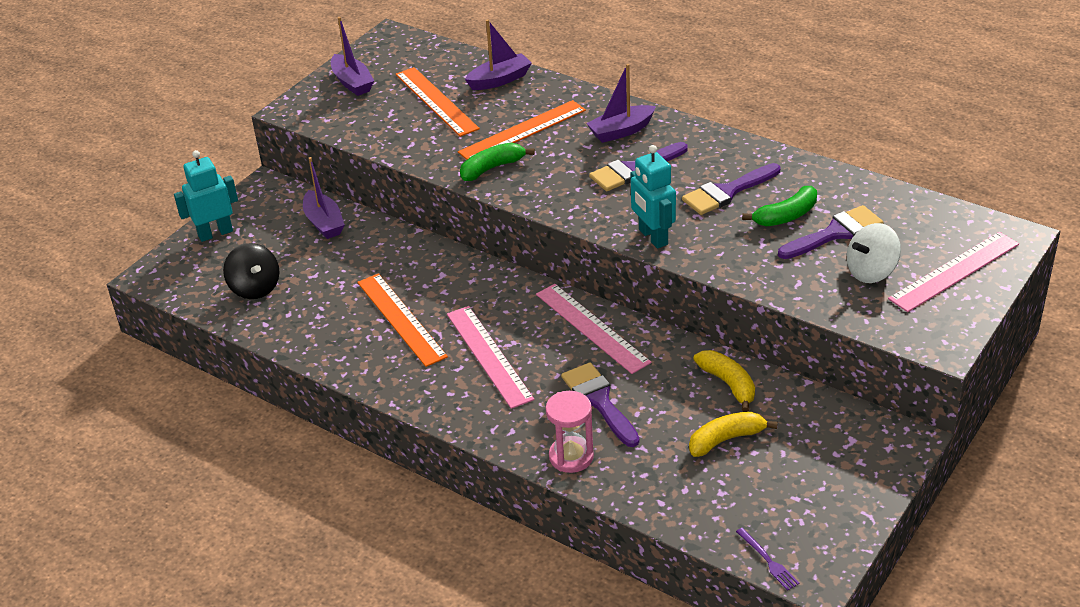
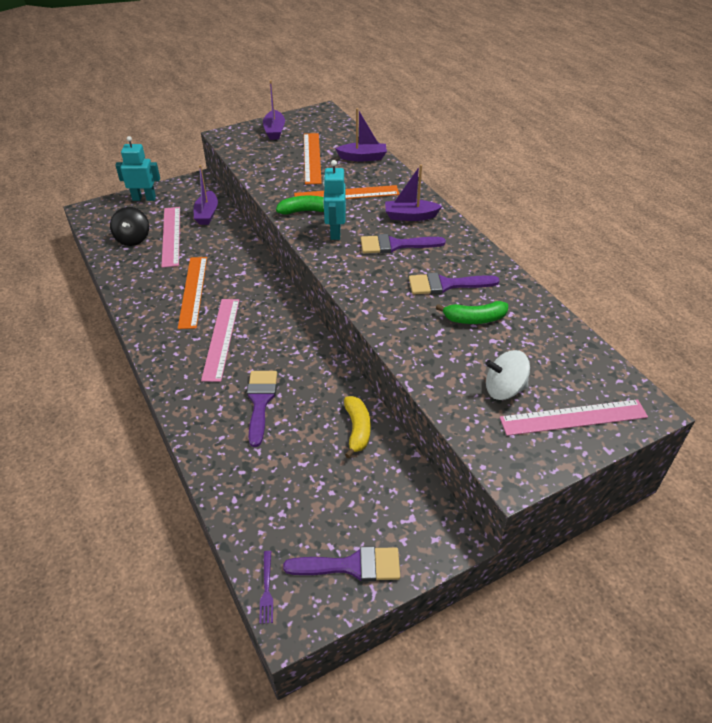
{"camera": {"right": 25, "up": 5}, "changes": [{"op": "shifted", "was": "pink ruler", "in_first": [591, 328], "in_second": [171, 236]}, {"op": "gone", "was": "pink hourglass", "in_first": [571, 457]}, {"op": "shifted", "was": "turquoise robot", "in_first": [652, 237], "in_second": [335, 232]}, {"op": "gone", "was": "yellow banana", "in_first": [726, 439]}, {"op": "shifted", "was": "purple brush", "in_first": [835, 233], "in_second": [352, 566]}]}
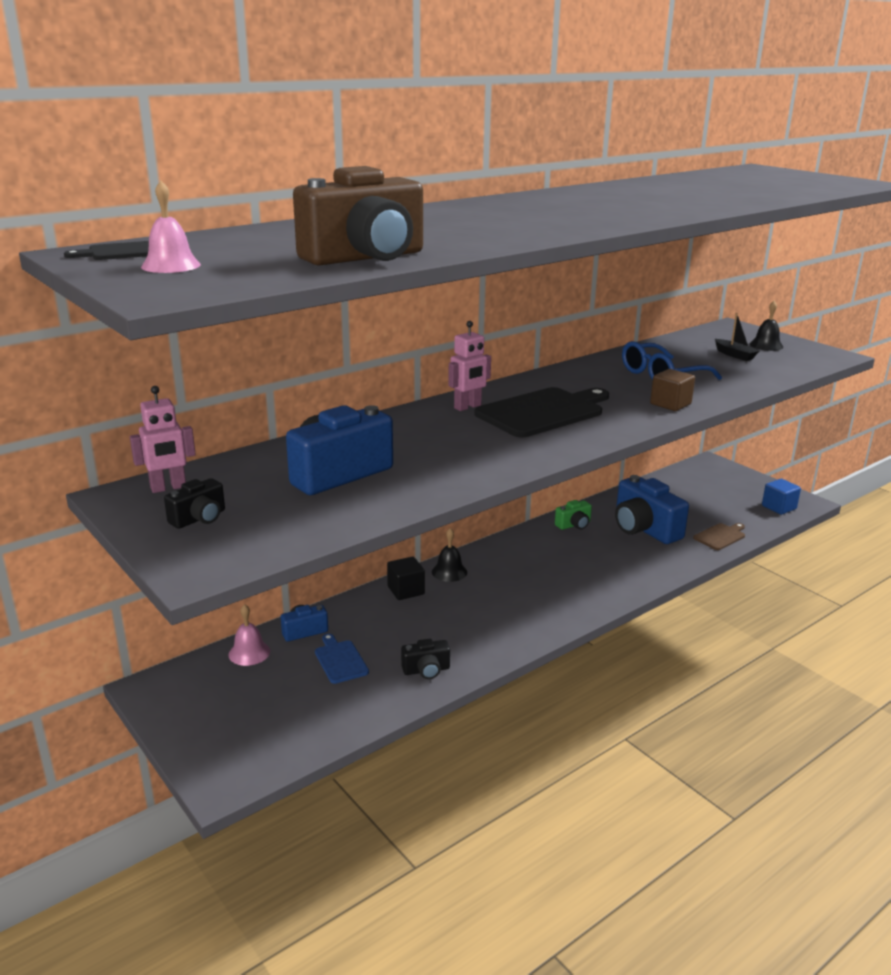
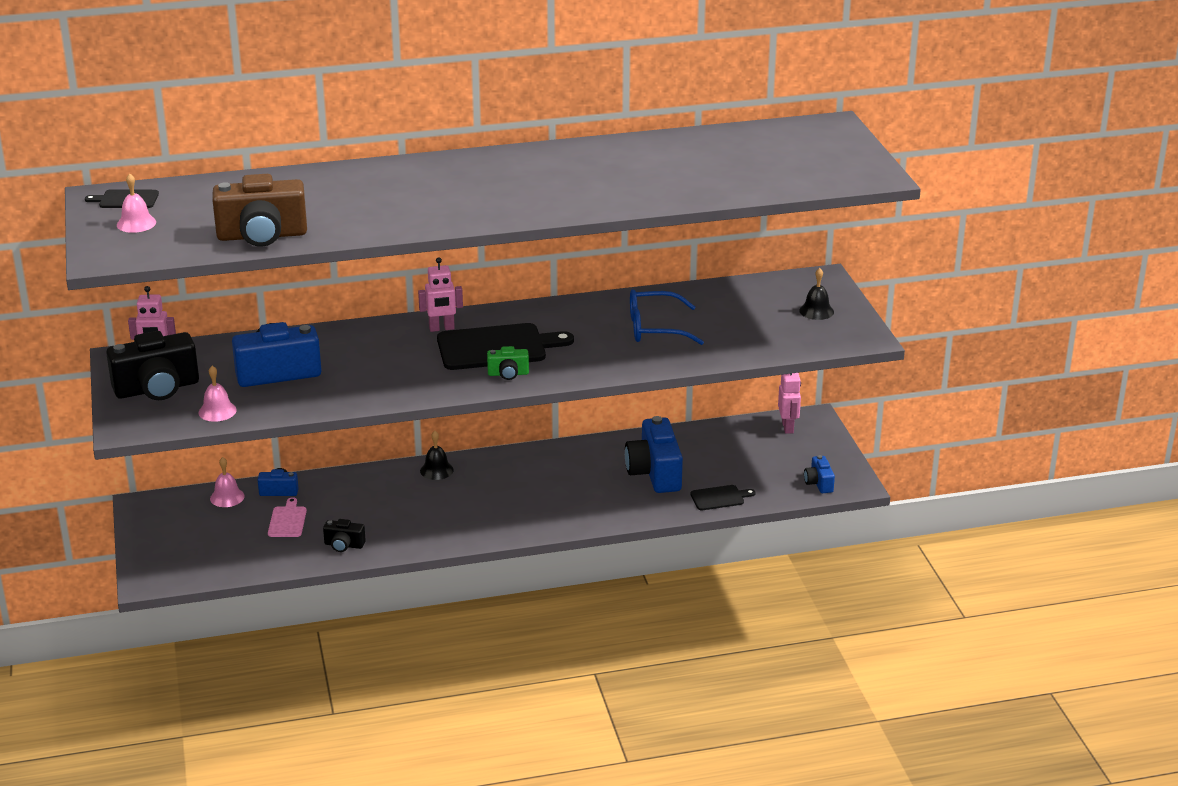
{"camera": {"right": 25, "up": 5}, "changes": [{"op": "scaled", "was": "black camera", "in_first": [199, 518], "in_second": [157, 388], "ratio": 2.02}, {"op": "repainted", "was": "blue cutting board", "now": "pink cutting board", "in_first": [340, 660], "in_second": [287, 520]}, {"op": "gone", "was": "black cube", "in_first": [406, 590]}, {"op": "shifted", "was": "green camera", "in_first": [574, 525], "in_second": [508, 374]}, {"op": "gone", "was": "brown cube", "in_first": [670, 404]}, {"op": "repainted", "was": "brown cutting board", "now": "black cutting board", "in_first": [720, 536], "in_second": [719, 498]}, {"op": "gone", "was": "black boat", "in_first": [734, 355]}, {"op": "swapped", "was": "blue cube", "now": "blue camera", "in_first": [779, 507], "in_second": [818, 483]}, {"op": "new", "now": "pink bell", "in_second": [217, 411]}, {"op": "new", "now": "pink robot", "in_second": [788, 427]}]}
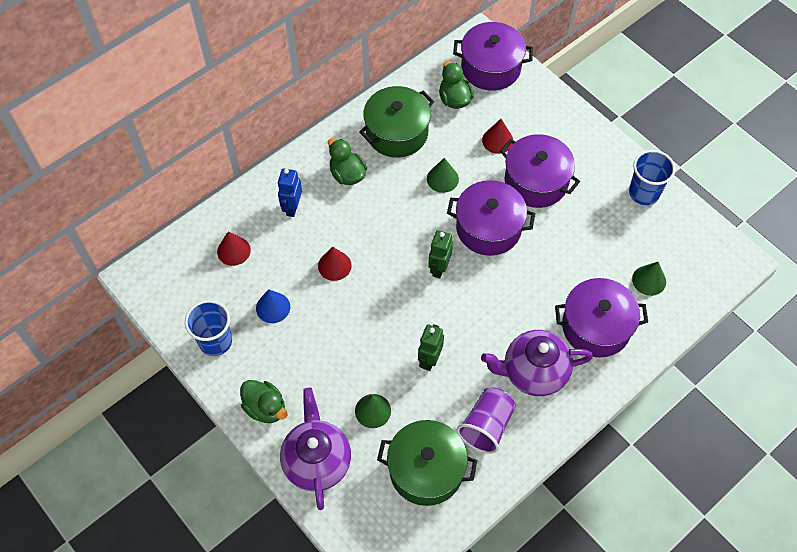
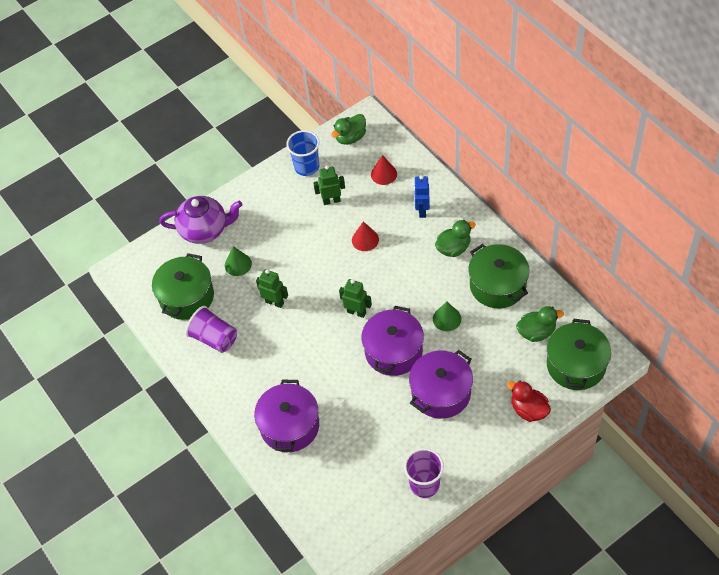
{"camera": {"right": 100, "up": -5}, "changes": [{"op": "shifted", "was": "green duck", "in_first": [265, 408], "in_second": [350, 138]}, {"op": "swapped", "was": "blue cone", "now": "green robot", "in_first": [273, 307], "in_second": [331, 200]}, {"op": "rotated", "was": "blue robot", "in_first": [292, 207], "in_second": [422, 210], "clockwise": -105}, {"op": "repainted", "was": "purple pot", "now": "green pot", "in_first": [491, 68], "in_second": [576, 365]}, {"op": "gone", "was": "purple teapot", "in_first": [533, 372]}, {"op": "gone", "was": "red cone", "in_first": [497, 140]}, {"op": "repainted", "was": "blue cup", "now": "purple cup", "in_first": [644, 193], "in_second": [424, 484]}, {"op": "gone", "was": "green cone", "in_first": [649, 280]}, {"op": "new", "now": "red duck", "in_second": [528, 410]}]}
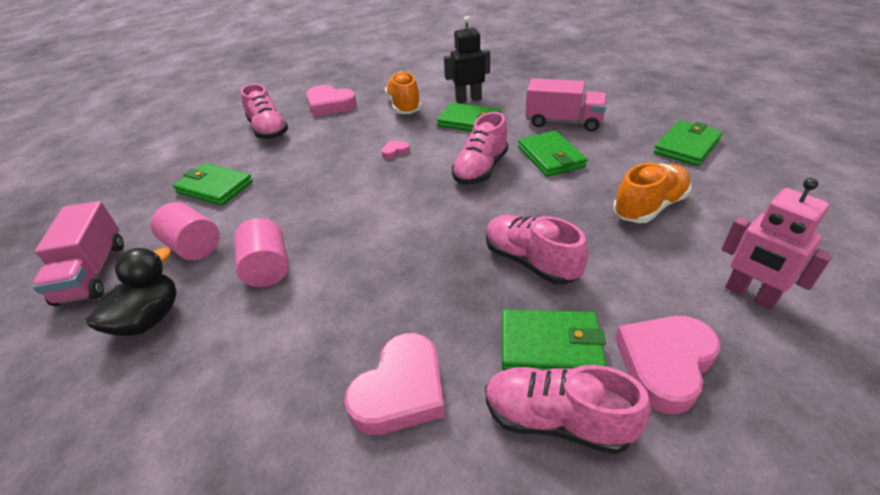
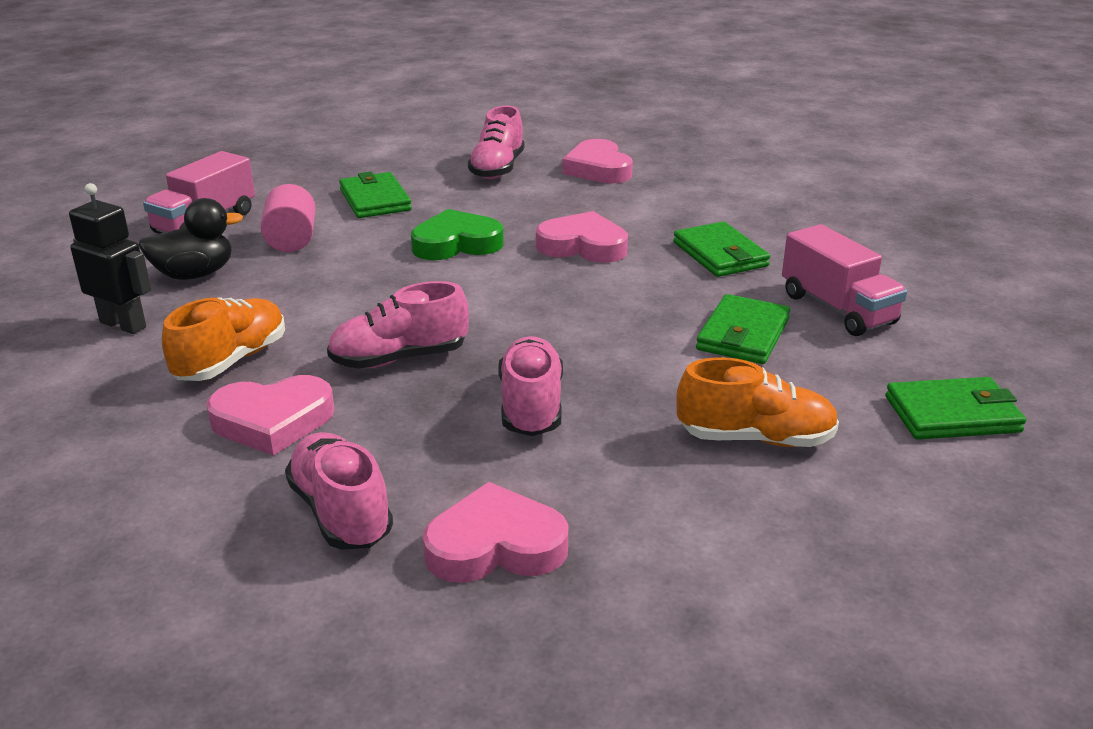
{"camera": {"right": 40, "up": -10}, "changes": [{"op": "gone", "was": "pink cylinder", "in_first": [267, 268]}, {"op": "scaled", "was": "pink heart", "in_first": [395, 151], "in_second": [583, 246], "ratio": 2.2}, {"op": "shifted", "was": "orange shoe", "in_first": [404, 106], "in_second": [231, 361]}, {"op": "shifted", "was": "black robot", "in_first": [468, 99], "in_second": [123, 324]}, {"op": "shifted", "was": "pink shoe", "in_first": [481, 169], "in_second": [399, 359]}, {"op": "gone", "was": "green wallet", "in_first": [550, 345]}, {"op": "gone", "was": "pink robot", "in_first": [750, 295]}, {"op": "new", "now": "green heart", "in_second": [456, 244]}]}
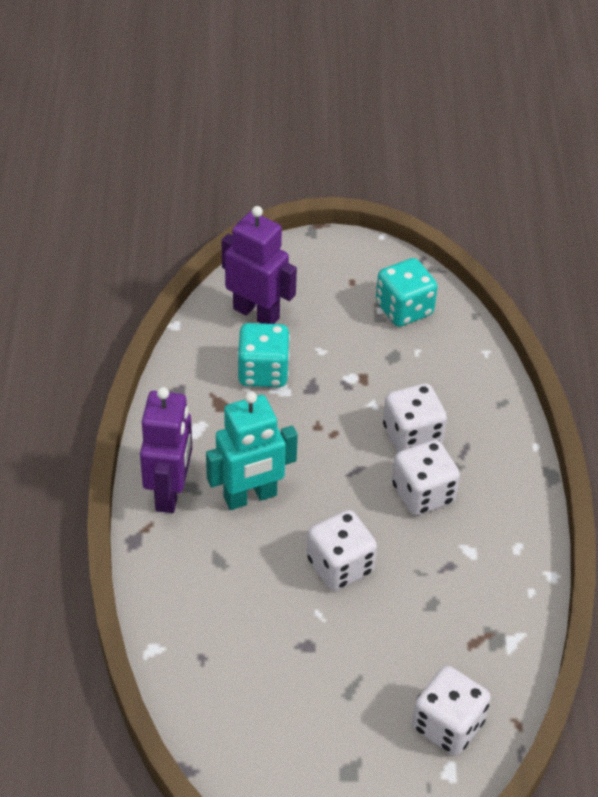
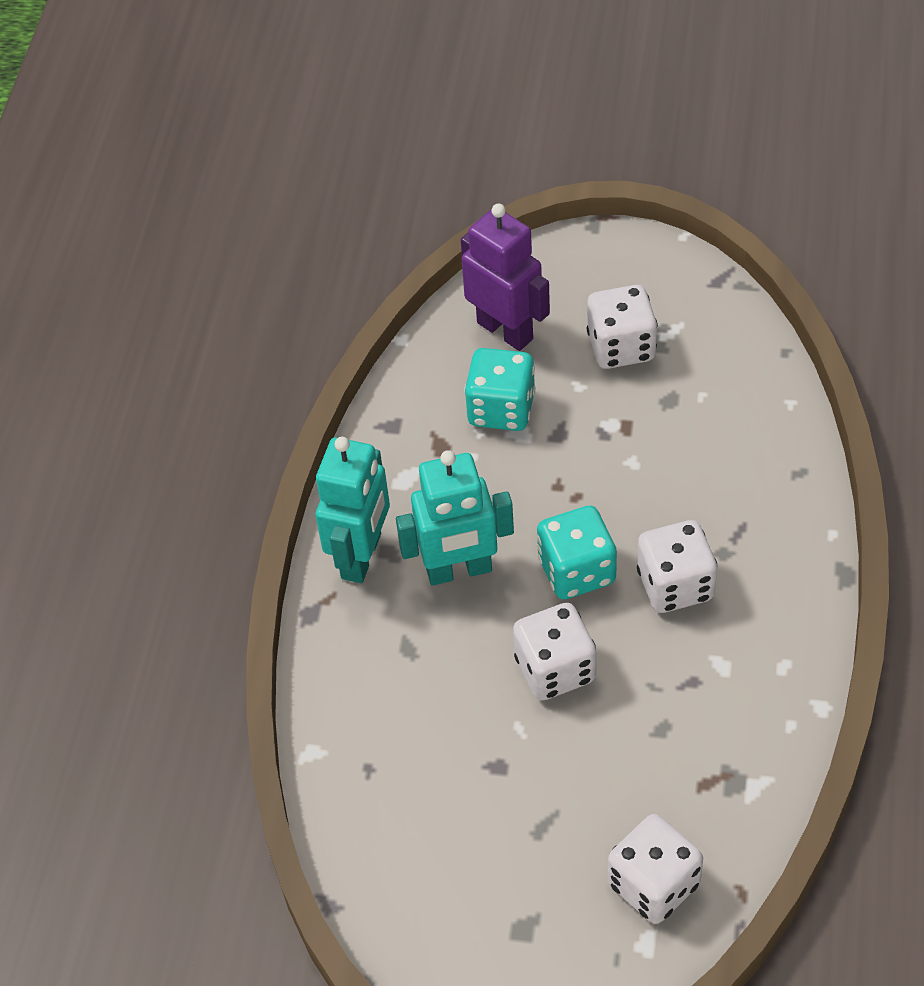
{"camera": {"right": 15, "up": 5}, "changes": [{"op": "repainted", "was": "purple robot", "now": "turquoise robot", "in_first": [170, 492], "in_second": [362, 556]}, {"op": "shifted", "was": "turquoise dice", "in_first": [404, 309], "in_second": [576, 571]}, {"op": "shifted", "was": "white dice", "in_first": [412, 435], "in_second": [621, 347]}]}
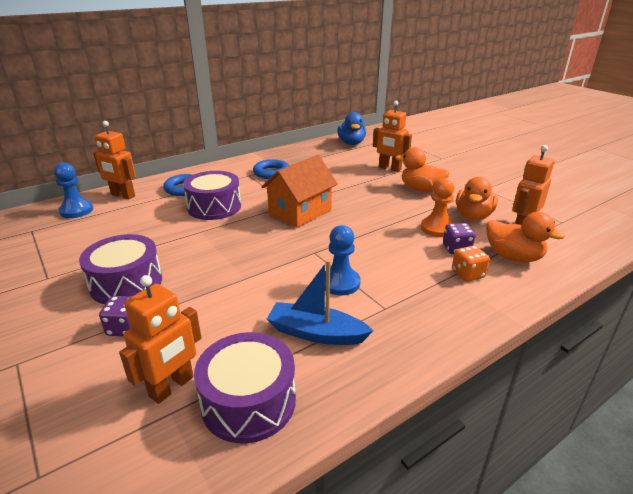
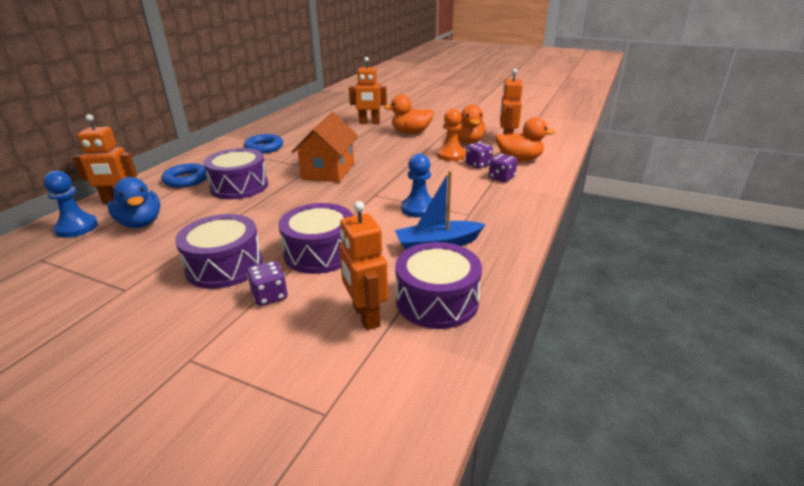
{"camera": {"right": -30, "up": 0}, "changes": [{"op": "rotated", "was": "orange robot", "in_first": [172, 387], "in_second": [365, 316], "clockwise": 150}, {"op": "shifted", "was": "blue duck", "in_first": [351, 143], "in_second": [140, 223]}, {"op": "repainted", "was": "orange dice", "now": "purple dice", "in_first": [467, 274], "in_second": [501, 178]}, {"op": "new", "now": "purple drum", "in_second": [320, 253]}]}
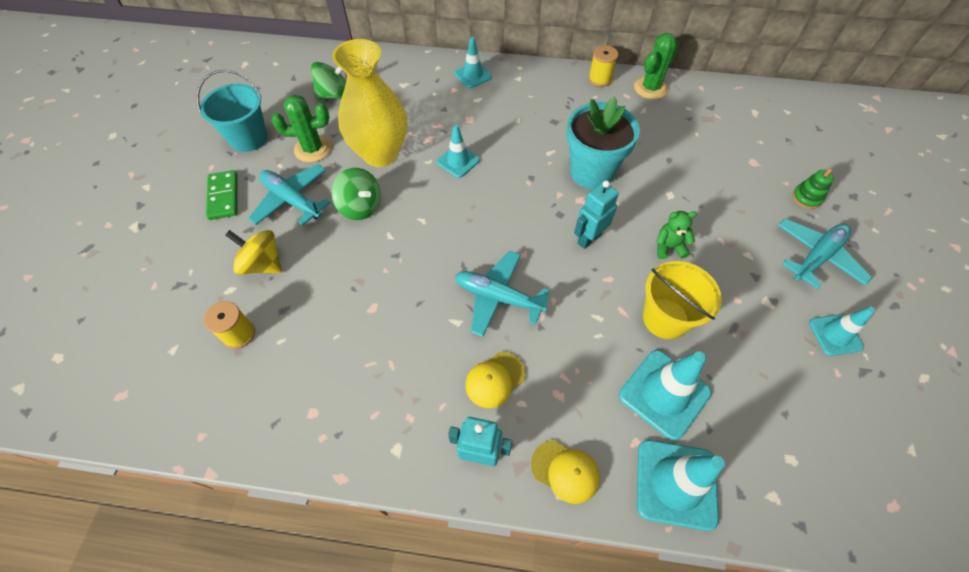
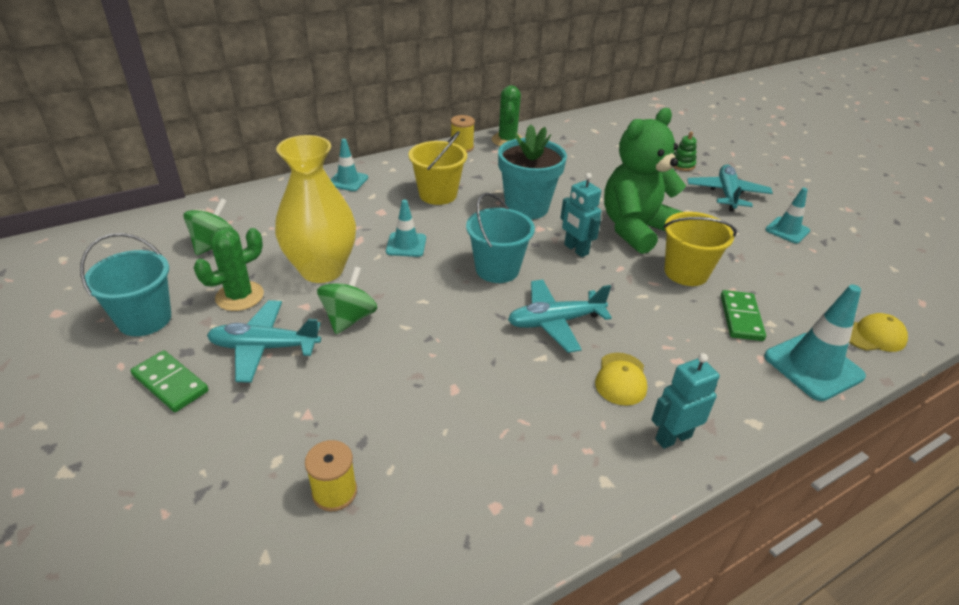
{"camera": {"right": -40, "up": -20}, "changes": [{"op": "gone", "was": "yellow spinning top", "in_first": [262, 264]}, {"op": "rotated", "was": "green spinning top", "in_first": [360, 207], "in_second": [349, 318], "clockwise": -75}, {"op": "shifted", "was": "yellow cap", "in_first": [565, 471], "in_second": [873, 336]}, {"op": "rotated", "was": "turquoise robot", "in_first": [589, 238], "in_second": [576, 249], "clockwise": -45}, {"op": "swapped", "was": "turquoise traffic cone", "now": "green domino", "in_first": [664, 394], "in_second": [741, 317]}, {"op": "scaled", "was": "green teddy bear", "in_first": [668, 247], "in_second": [636, 229], "ratio": 2.49}, {"op": "new", "now": "yellow bucket", "in_second": [438, 194]}, {"op": "new", "now": "turquoise bucket", "in_second": [497, 269]}]}
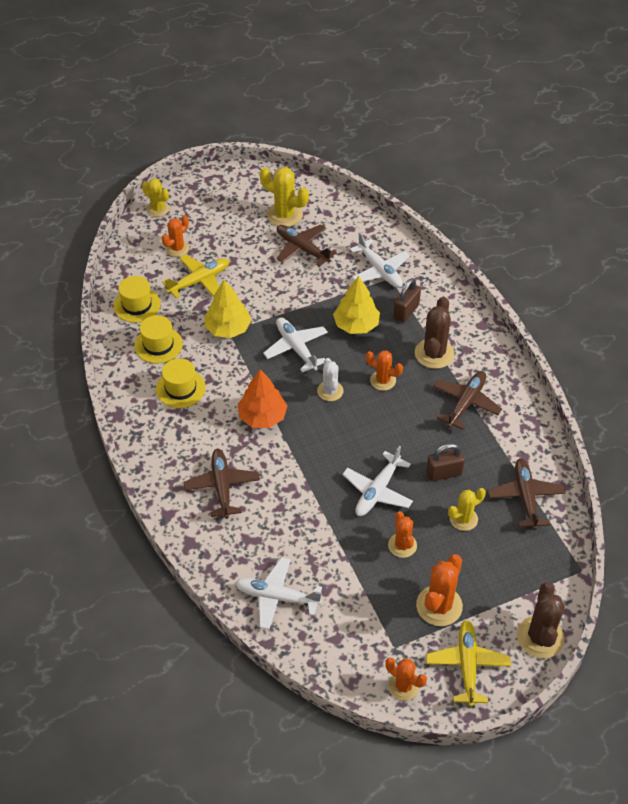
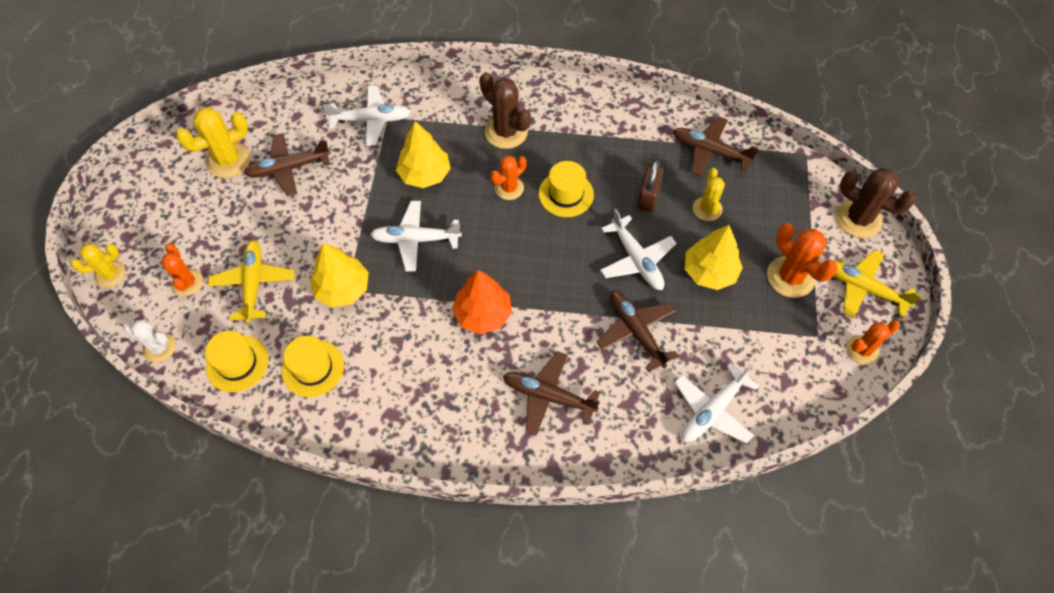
{"camera": {"right": -60, "up": 10}, "changes": [{"op": "shifted", "was": "yellow hat", "in_first": [180, 388], "in_second": [566, 194]}, {"op": "shifted", "was": "white cactus", "in_first": [330, 391], "in_second": [159, 348]}, {"op": "swapped", "was": "orange cactus", "now": "yellow tree", "in_first": [402, 545], "in_second": [709, 272]}, {"op": "gone", "was": "brown padlock", "in_first": [406, 311]}, {"op": "shifted", "was": "brown plane", "in_first": [466, 403], "in_second": [636, 331]}]}
